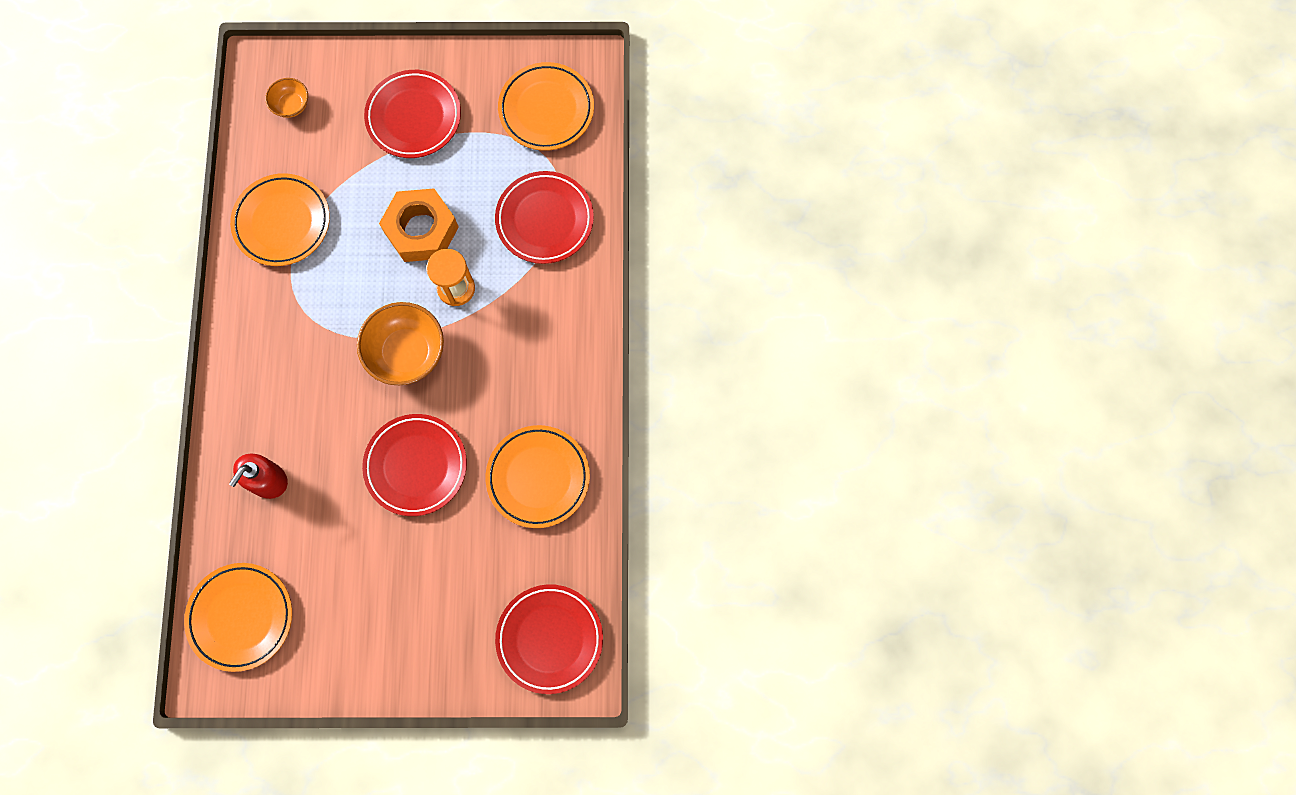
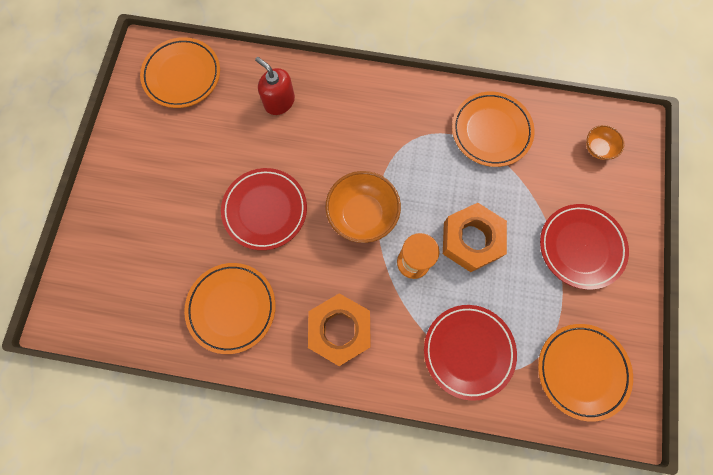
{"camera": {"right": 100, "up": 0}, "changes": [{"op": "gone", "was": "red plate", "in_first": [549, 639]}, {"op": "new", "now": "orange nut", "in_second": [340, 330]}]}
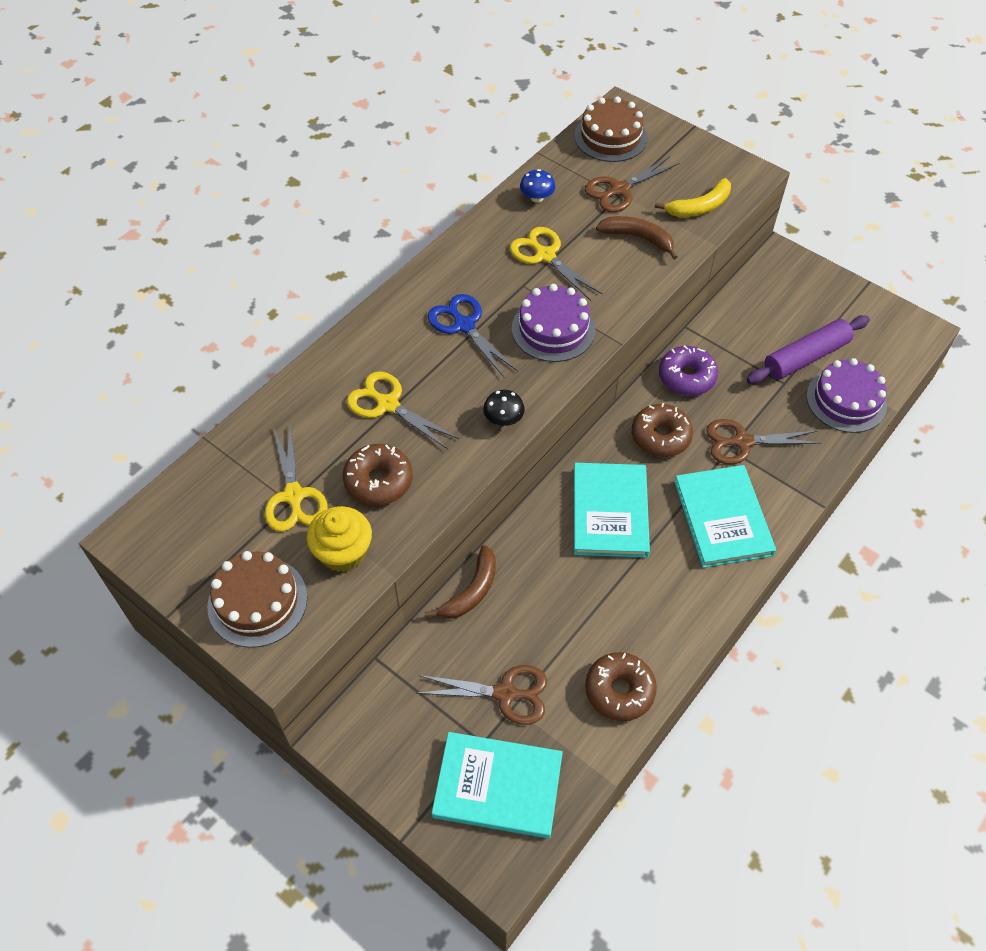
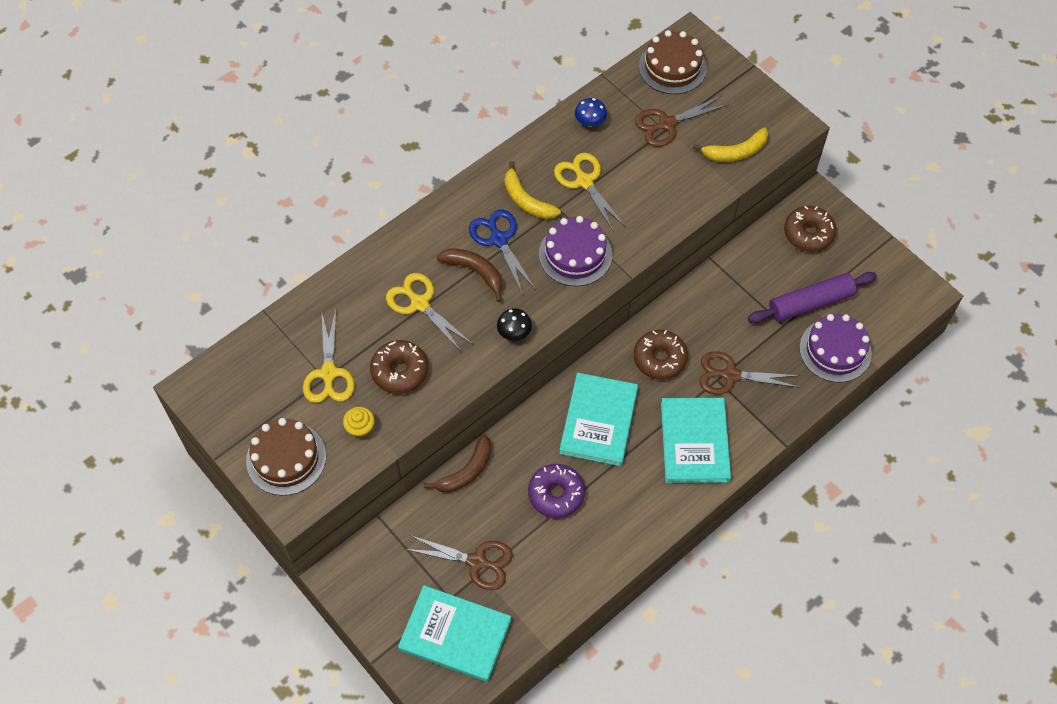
{"camera": {"right": 10, "up": 5}, "changes": [{"op": "scaled", "was": "yellow cupcake", "in_first": [343, 552], "in_second": [360, 428], "ratio": 0.6}, {"op": "shifted", "was": "brown donut", "in_first": [619, 690], "in_second": [808, 233]}, {"op": "shifted", "was": "brown banana", "in_first": [638, 238], "in_second": [475, 272]}, {"op": "shifted", "was": "purple donut", "in_first": [686, 377], "in_second": [556, 494]}, {"op": "new", "now": "yellow banana", "in_second": [526, 200]}]}
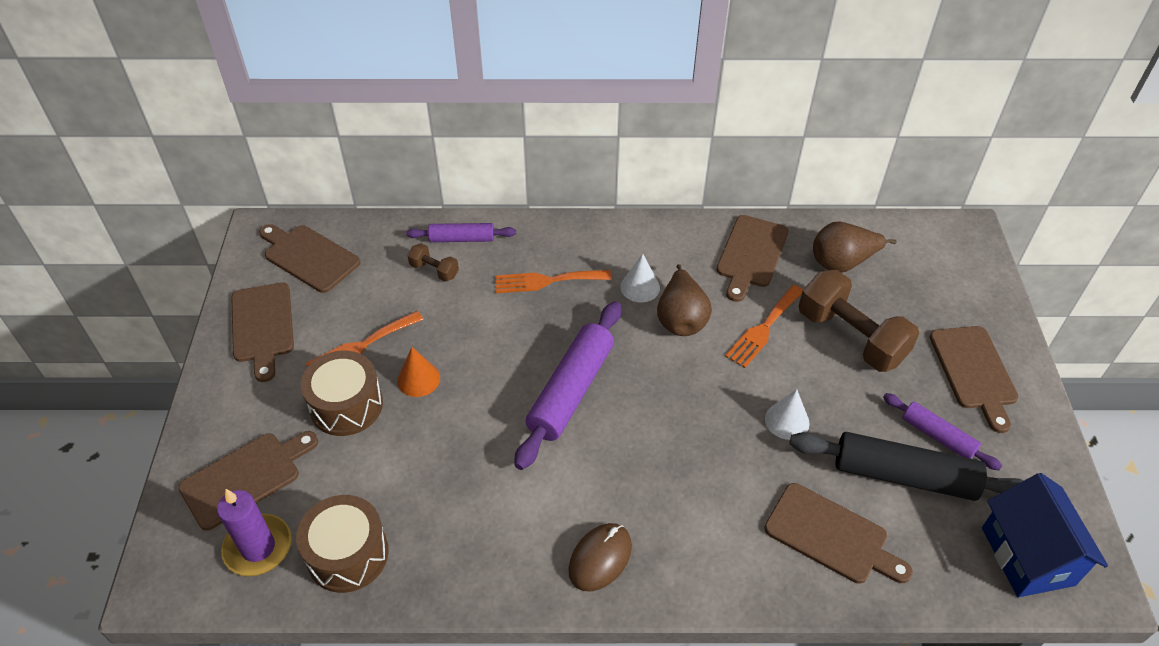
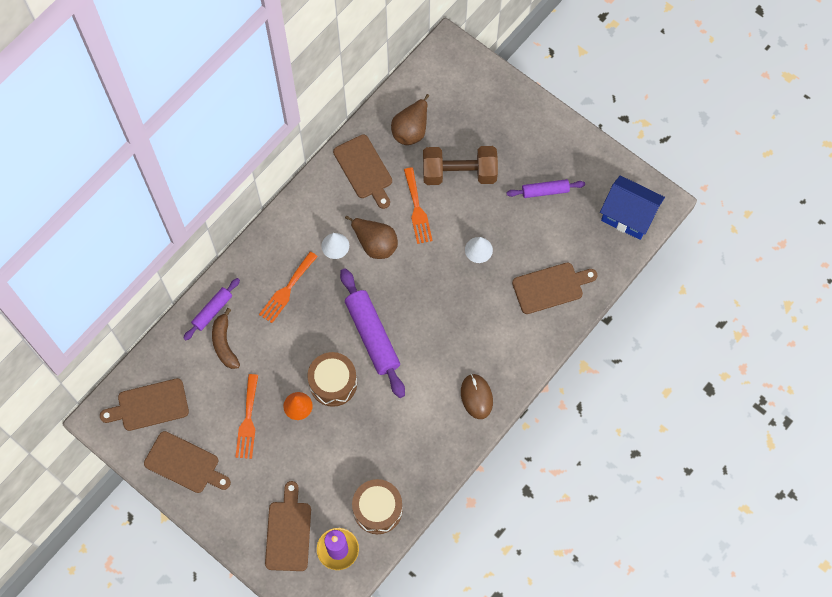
{"camera": {"right": -50, "up": 20}, "changes": [{"op": "shifted", "was": "brown drum", "in_first": [346, 405], "in_second": [333, 383]}, {"op": "swapped", "was": "brown dumbbell", "now": "brown banana", "in_first": [434, 270], "in_second": [224, 343]}, {"op": "gone", "was": "black rolling pin", "in_first": [904, 476]}, {"op": "gone", "was": "brown cutting board", "in_first": [974, 372]}]}
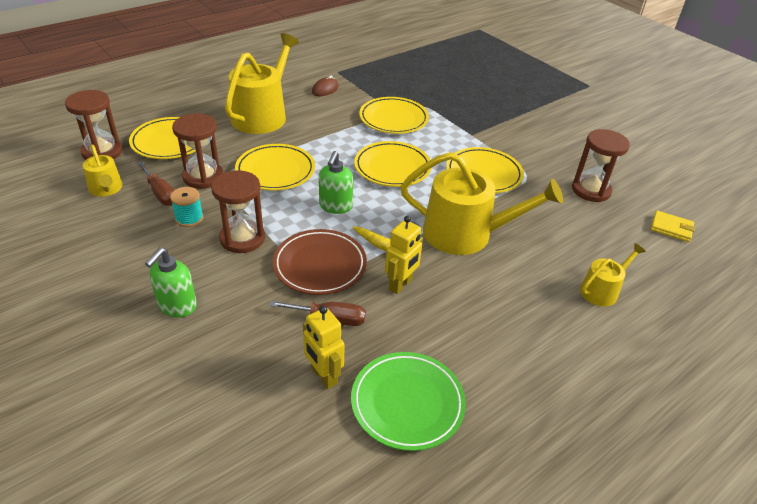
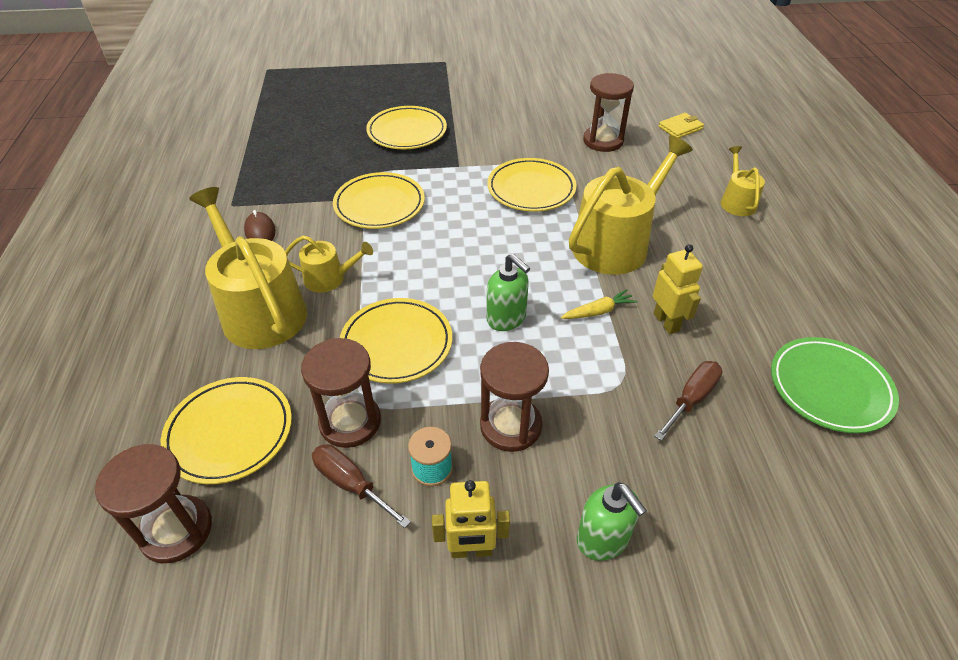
{"camera": {"right": -55, "up": 5}, "changes": [{"op": "shifted", "was": "yellow watering can", "in_first": [106, 189], "in_second": [329, 278]}, {"op": "rotated", "was": "brown screwdriver", "in_first": [160, 193], "in_second": [351, 484], "clockwise": -135}, {"op": "gone", "was": "brown plate", "in_first": [320, 265]}, {"op": "shifted", "was": "yellow robot", "in_first": [323, 376], "in_second": [471, 550]}, {"op": "shifted", "was": "yellow plate", "in_first": [392, 167], "in_second": [407, 132]}]}
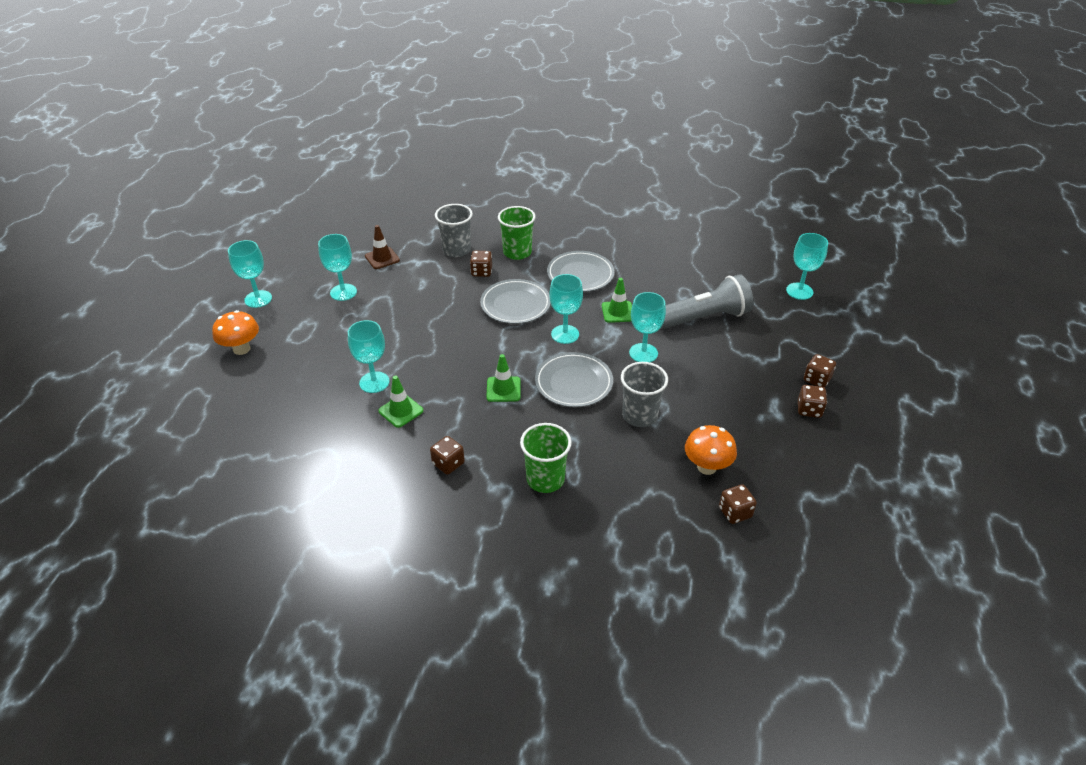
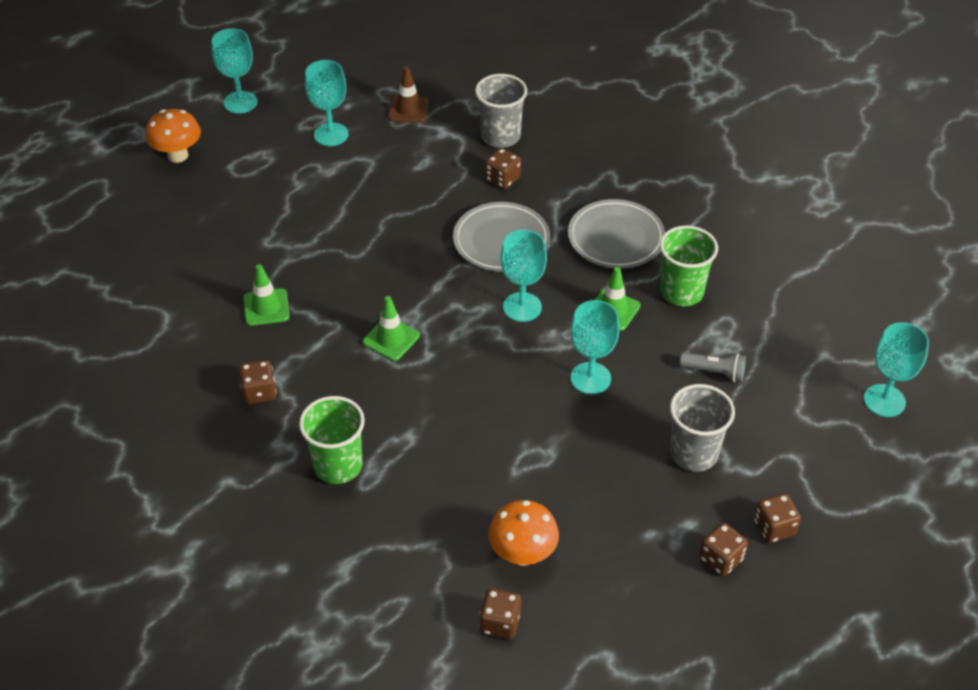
{"camera": {"right": 35, "up": 5}, "changes": [{"op": "gone", "was": "turquoise goblet", "in_first": [374, 382]}, {"op": "shifted", "was": "green cup", "in_first": [517, 252], "in_second": [681, 292]}, {"op": "gone", "was": "grey plate", "in_first": [573, 383]}, {"op": "shifted", "was": "grey cup", "in_first": [639, 415], "in_second": [694, 453]}, {"op": "scaled", "was": "grey flashlight", "in_first": [705, 318], "in_second": [714, 372], "ratio": 0.47}]}
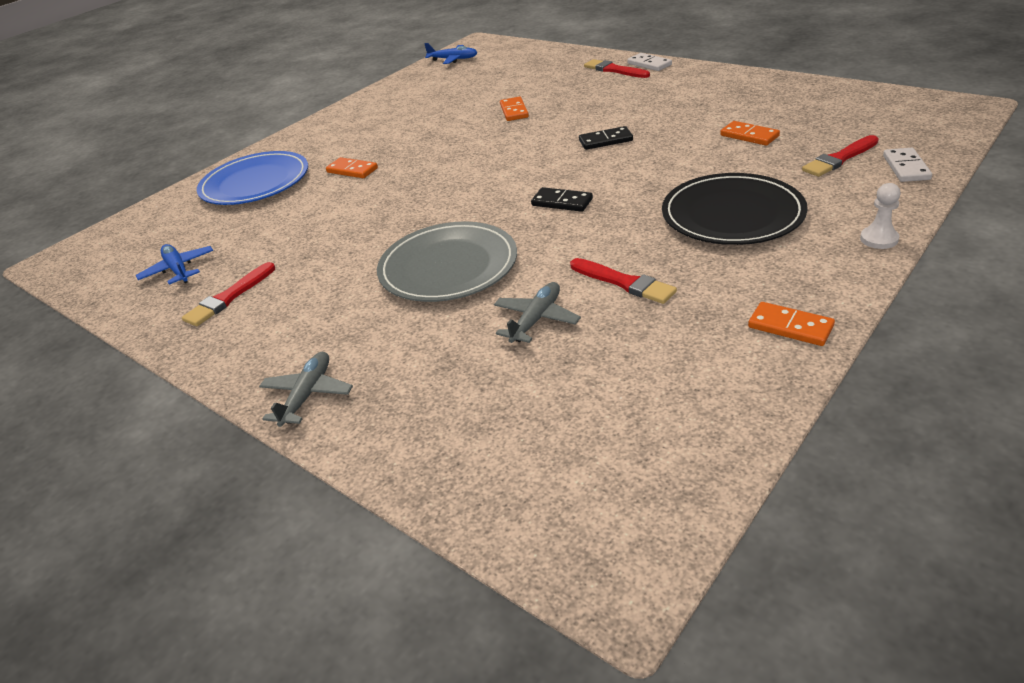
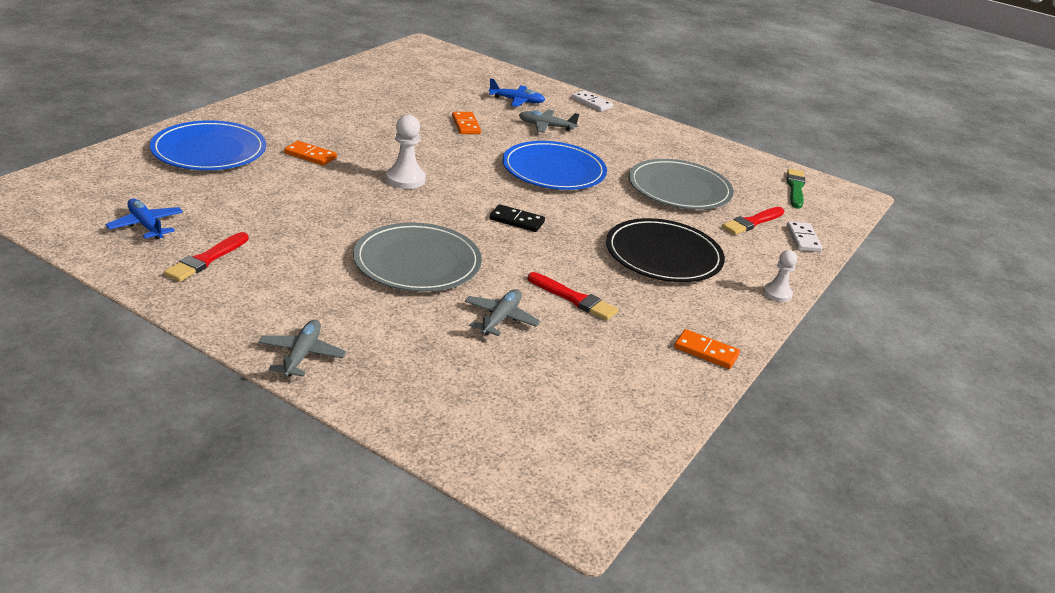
{"camera": {"right": -15, "up": -5}, "changes": [{"op": "shifted", "was": "blue plane", "in_first": [453, 59], "in_second": [517, 101]}, {"op": "swapped", "was": "black domino", "now": "blue plate", "in_first": [605, 140], "in_second": [554, 170]}, {"op": "gone", "was": "red brush", "in_first": [614, 70]}, {"op": "swapped", "was": "orange domino", "now": "grey plate", "in_first": [749, 136], "in_second": [679, 189]}, {"op": "new", "now": "white pawn", "in_second": [405, 179]}, {"op": "new", "now": "grey plane", "in_second": [546, 126]}, {"op": "new", "now": "green brush", "in_second": [795, 188]}]}
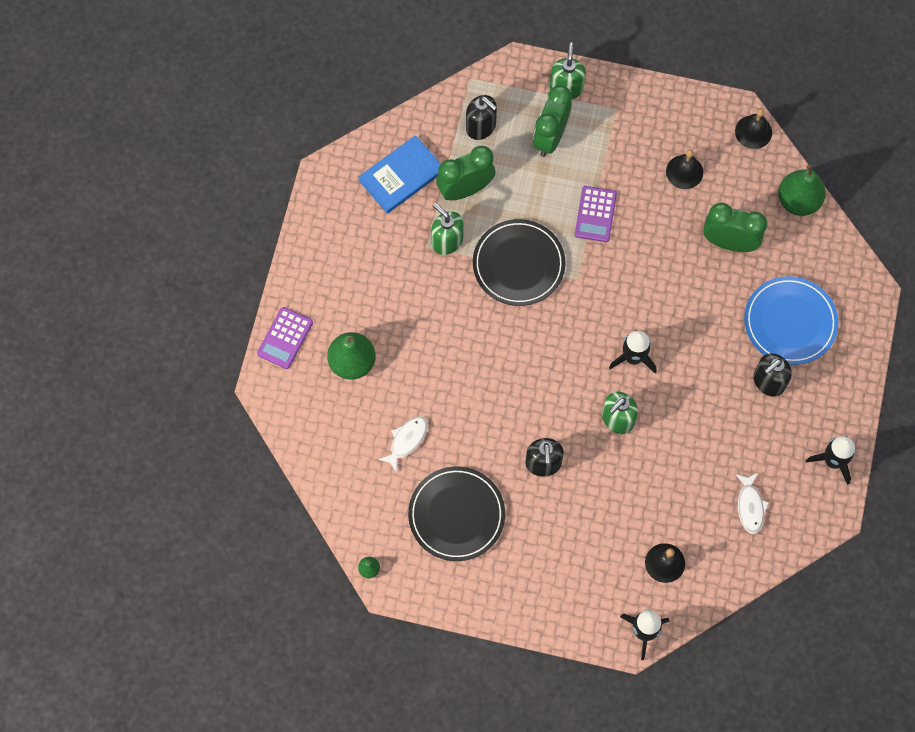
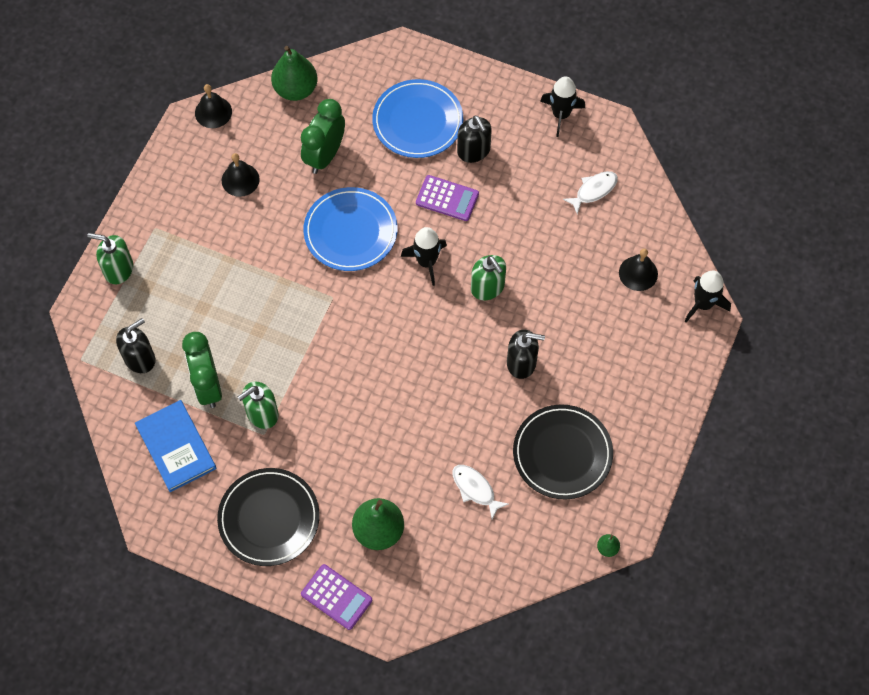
{"camera": {"right": -80, "up": -5}, "changes": [{"op": "shifted", "was": "black plate", "in_first": [518, 264], "in_second": [269, 518]}, {"op": "gone", "was": "green clock", "in_first": [550, 137]}, {"op": "shifted", "was": "purple calculator", "in_first": [595, 214], "in_second": [447, 198]}, {"op": "rotated", "was": "white fish", "in_first": [750, 506], "in_second": [593, 191], "clockwise": -45}, {"op": "new", "now": "blue plate", "in_second": [350, 231]}]}
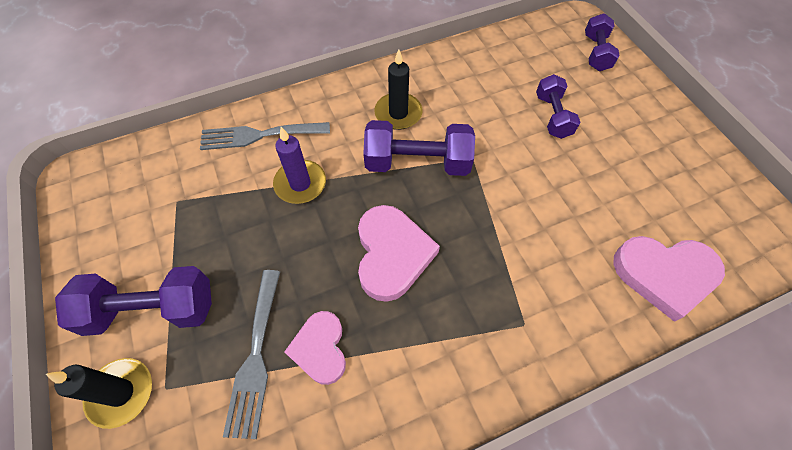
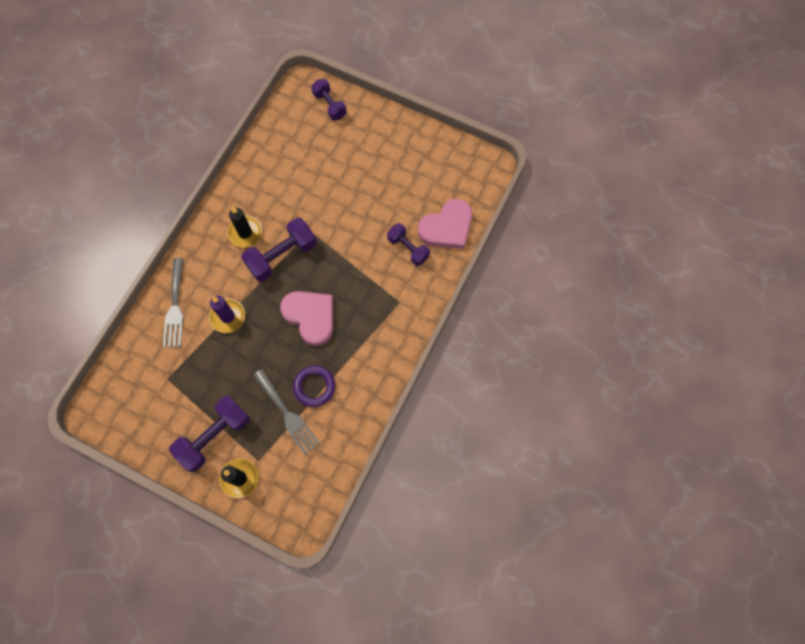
{"camera": {"right": -40, "up": 10}, "changes": [{"op": "rotated", "was": "grey fork", "in_first": [259, 135], "in_second": [175, 307], "clockwise": -45}, {"op": "swapped", "was": "pink heart", "now": "purple ring", "in_first": [320, 349], "in_second": [314, 387]}, {"op": "shifted", "was": "purple dumbbell", "in_first": [552, 116], "in_second": [408, 248]}]}
